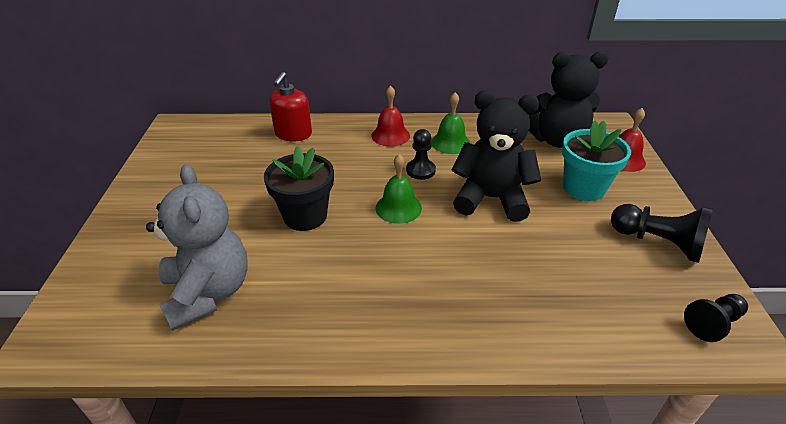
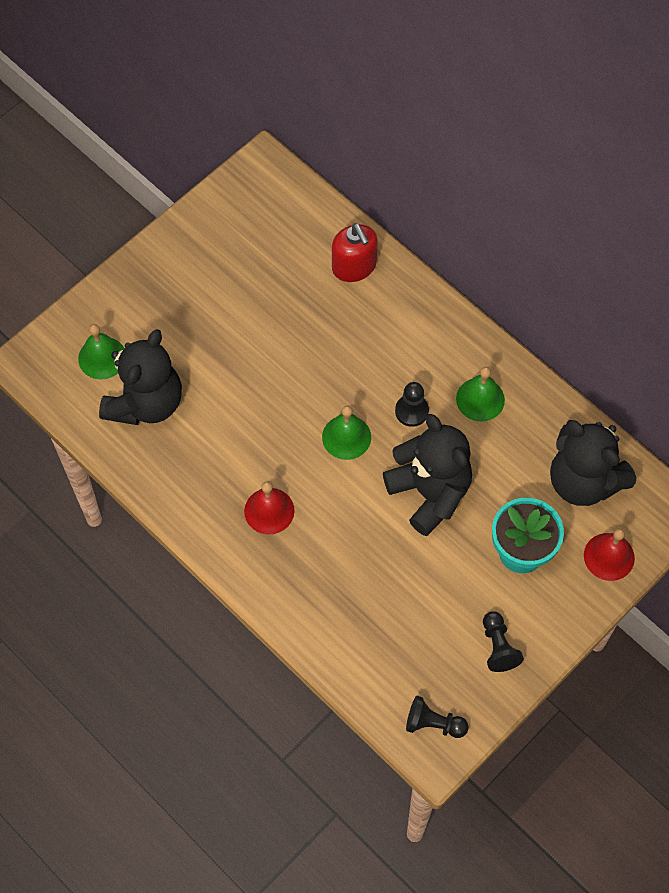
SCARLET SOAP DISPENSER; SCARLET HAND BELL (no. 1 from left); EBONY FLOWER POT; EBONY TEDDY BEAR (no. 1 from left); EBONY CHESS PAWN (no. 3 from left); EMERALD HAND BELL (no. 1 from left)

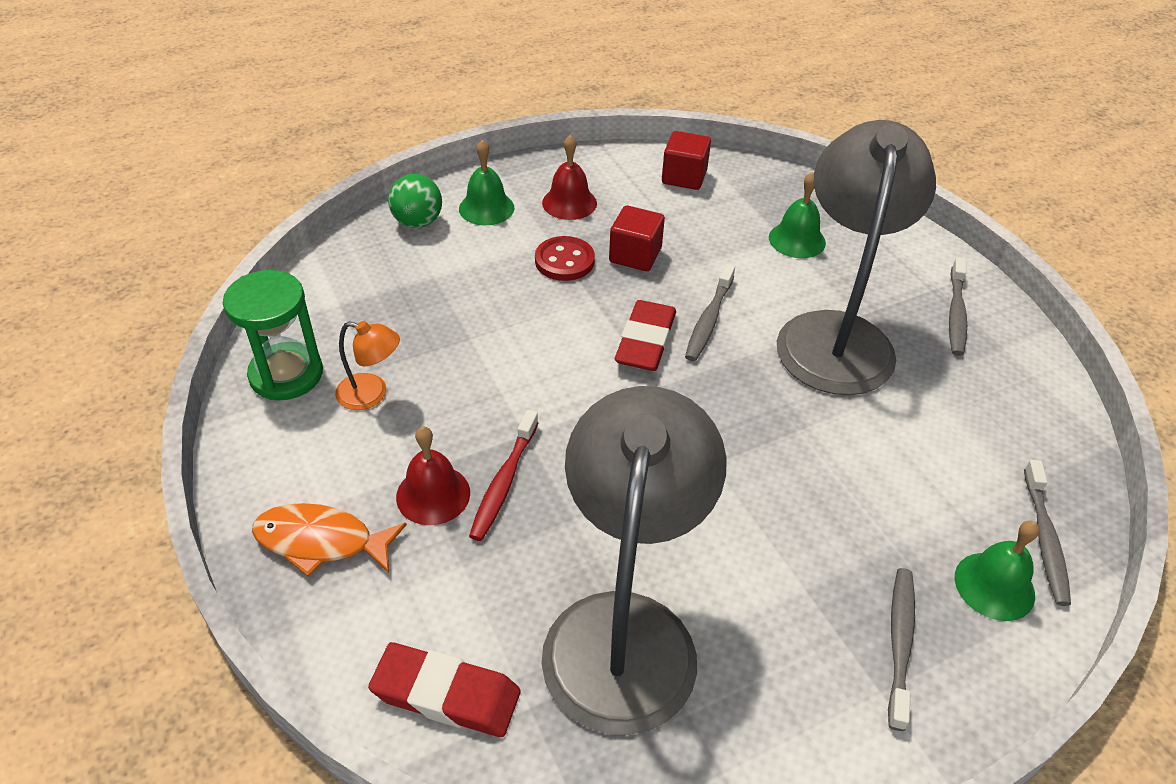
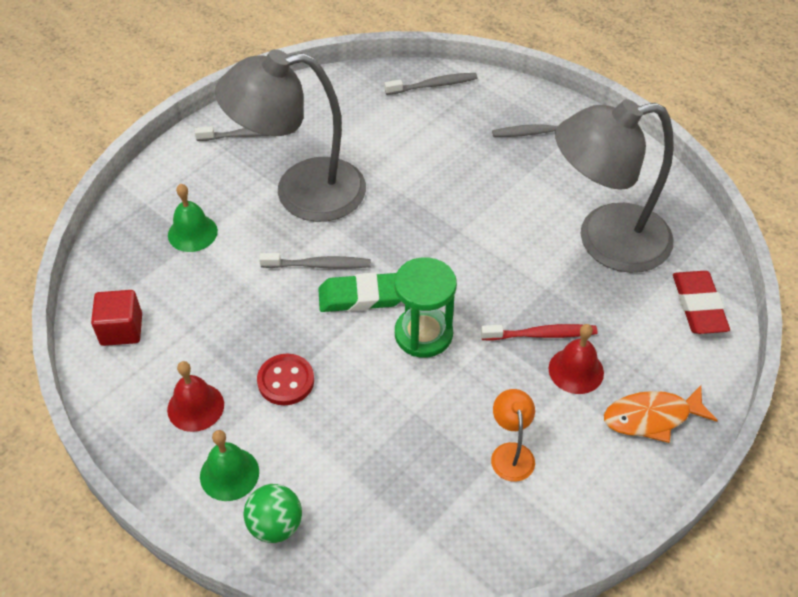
SCARLET BLOCK (no. 1 from left in the first image); EMERALD SAND TIMER; EMERALD ERASER; BRIGHT ORANGE FISH; EMERALD HAND BELL (no. 3 from left in the first image)

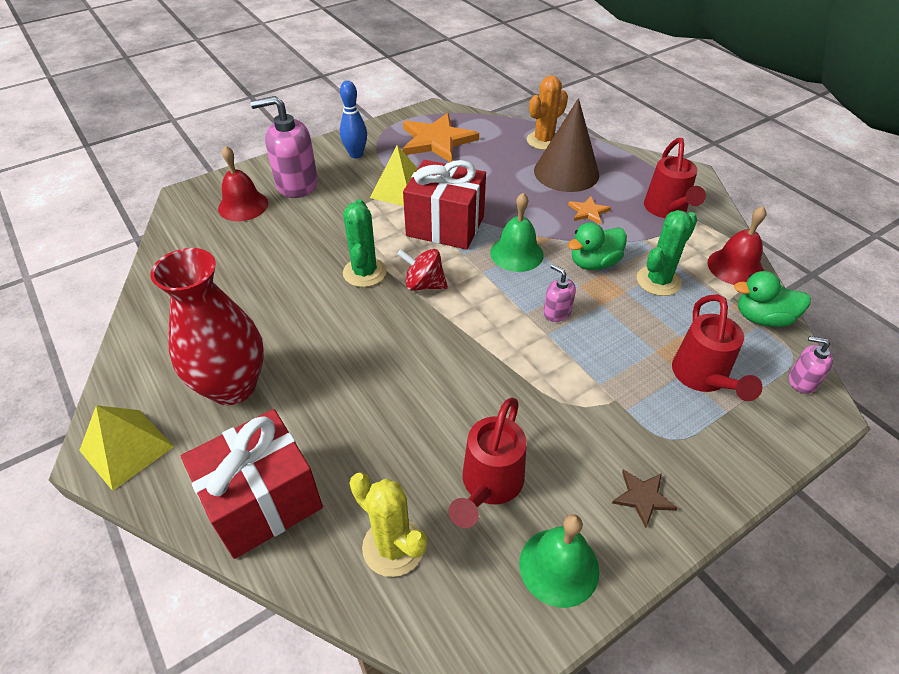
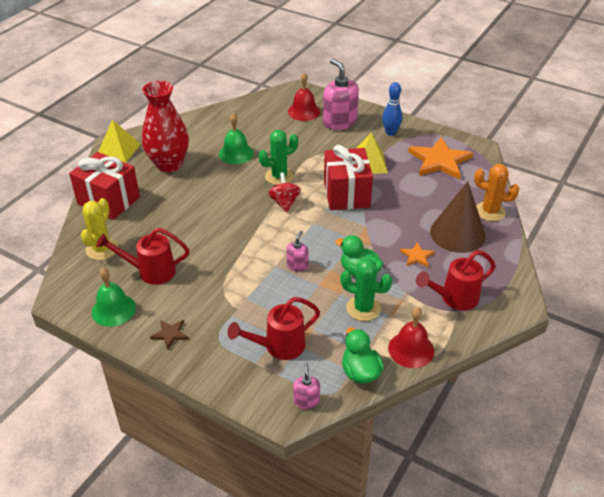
EMERALD HAND BELL (no. 2 from left)

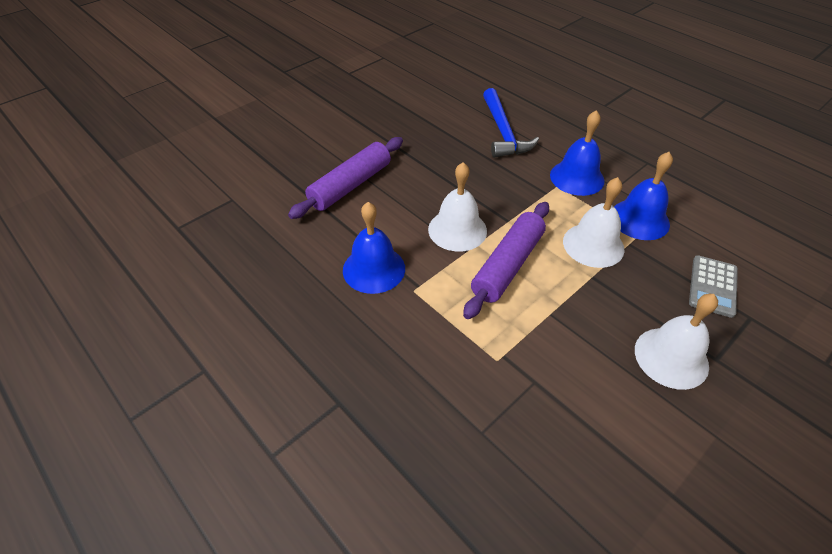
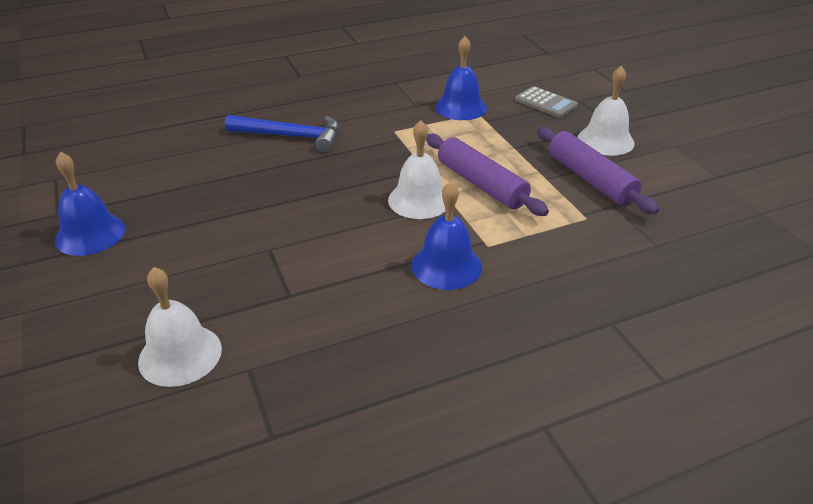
BLUE HAND BELL (no. 1 from left); ROYAL PURPLE DOUGH ROLLER (no. 2 from left); WHITE HAND BELL (no. 1 from left)

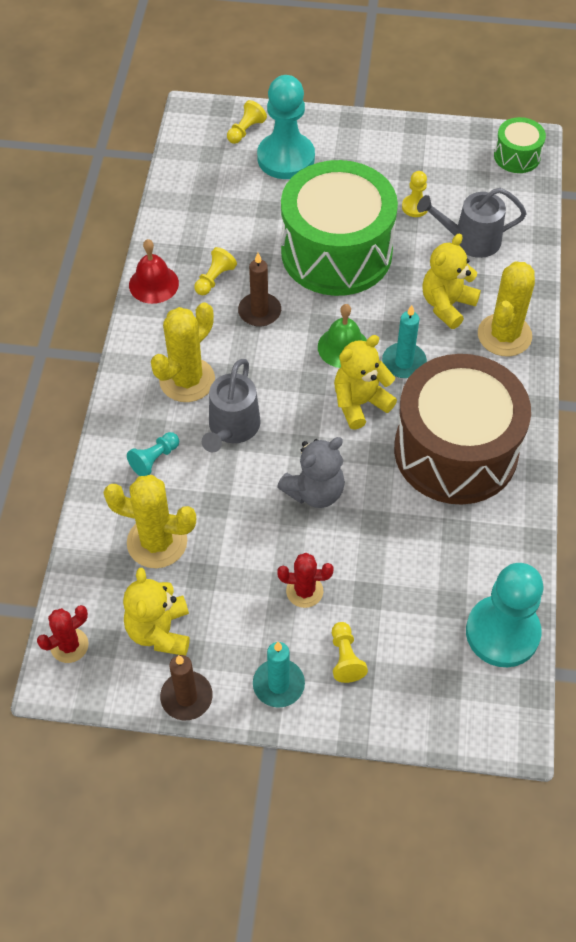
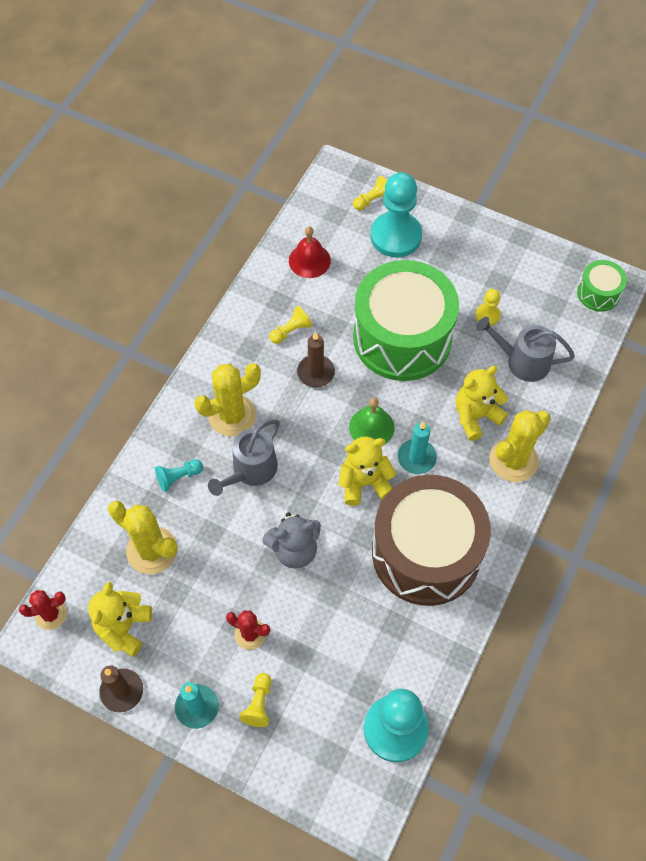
SCARLET HAND BELL

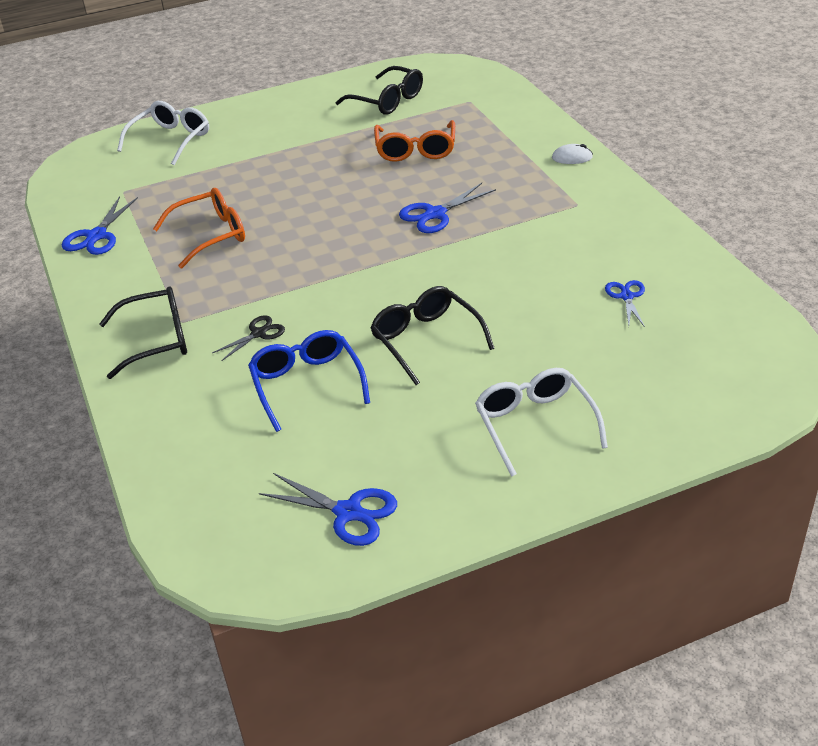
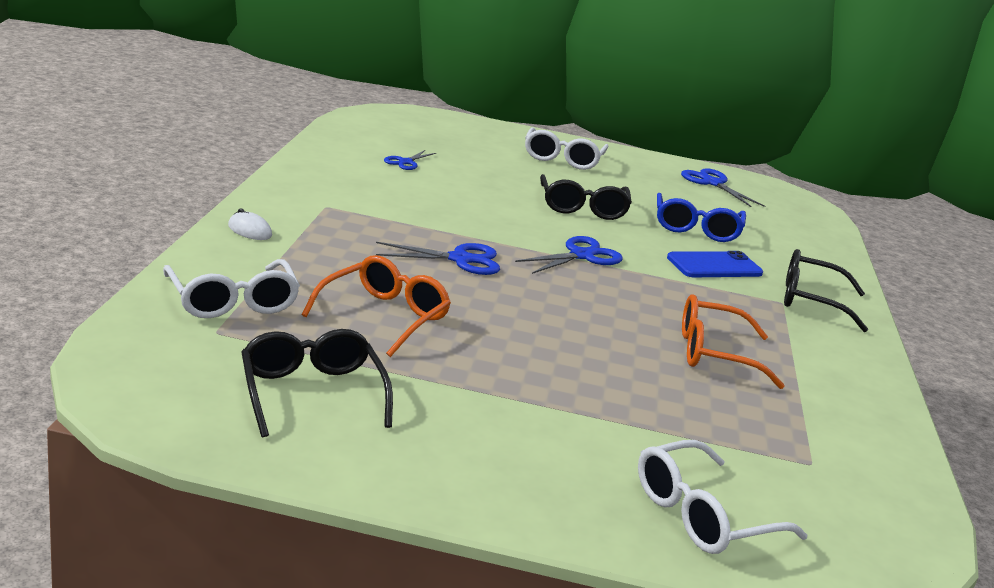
BLUE SCISSORS (no. 3 from left); BLUE SMARTPHONE; WHITE GLASSES (no. 1 from left)

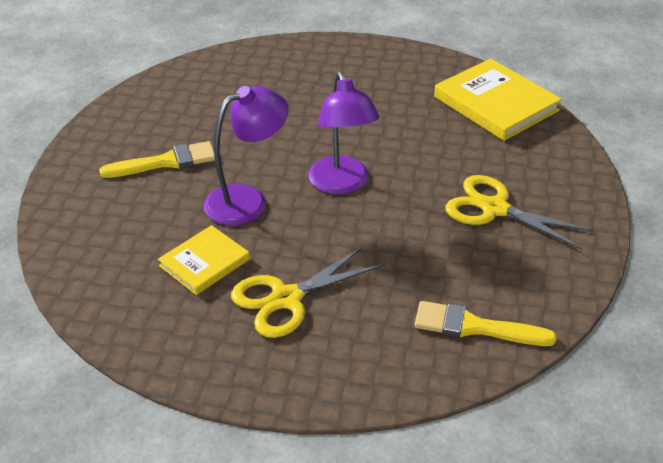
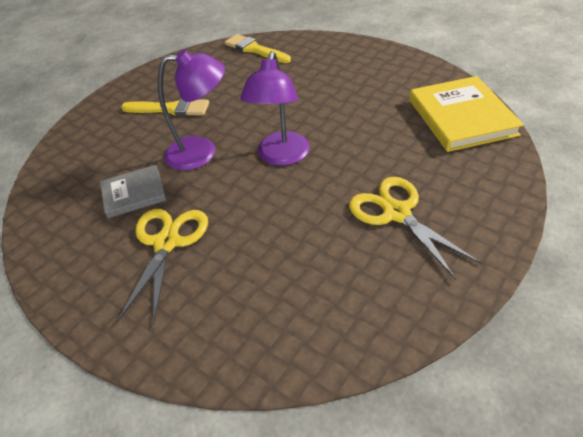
ASH-GREY HARDBACK; BRIGHT YELLOW SCISSORS (no. 1 from left); BRIGHT YELLOW BRUSH (no. 2 from left)

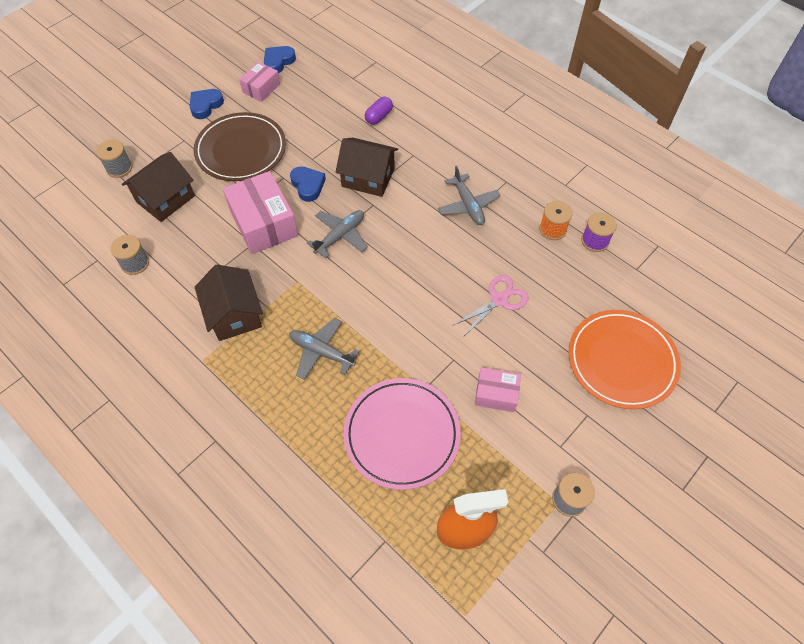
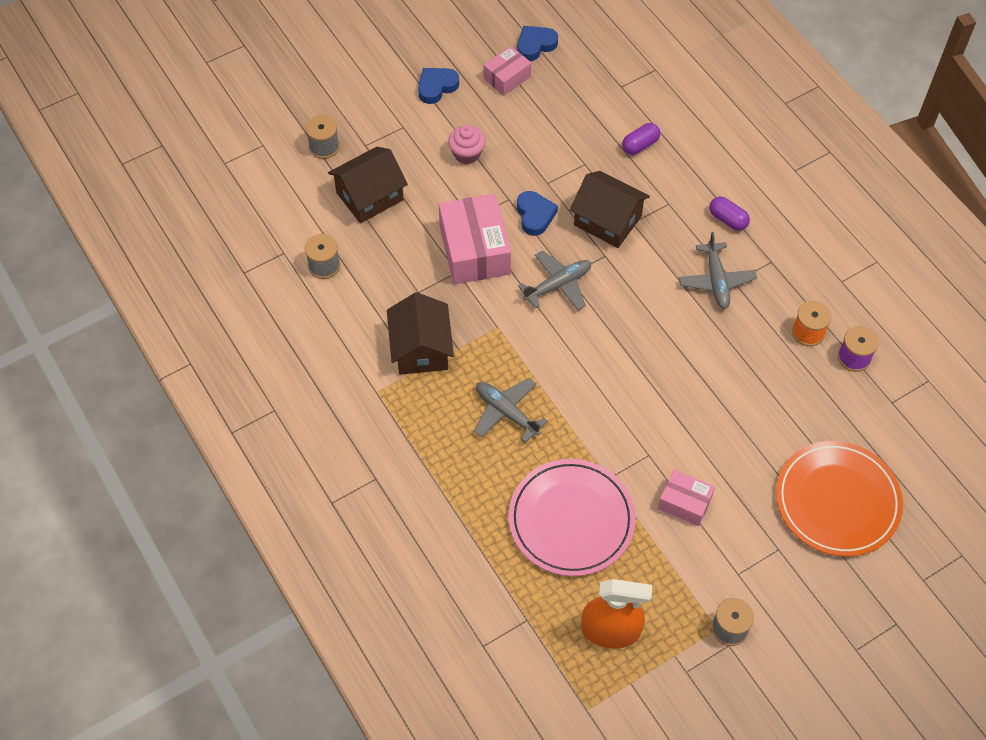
PINK FAIRY CAKE; PINK SCISSORS; ROYAL PURPLE PILL SHAPE (no. 2 from left)

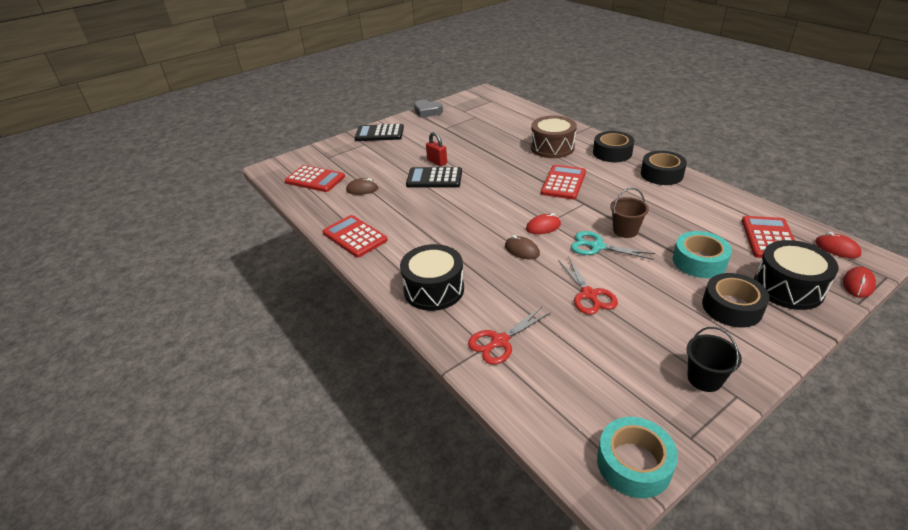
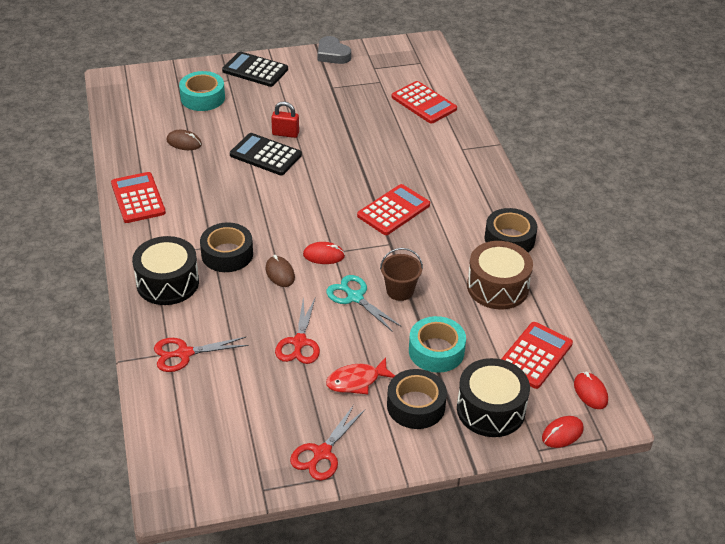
RUSSET SNARE DRUM; EBONY TAPE (no. 1 from left); SCARLET SMALL LOCK; SCARLET POCKET CALCULATOR (no. 3 from left); SCARLET SCISSORS (no. 3 from left); TURQUOISE TAPE (no. 1 from left); SCARLET FISH

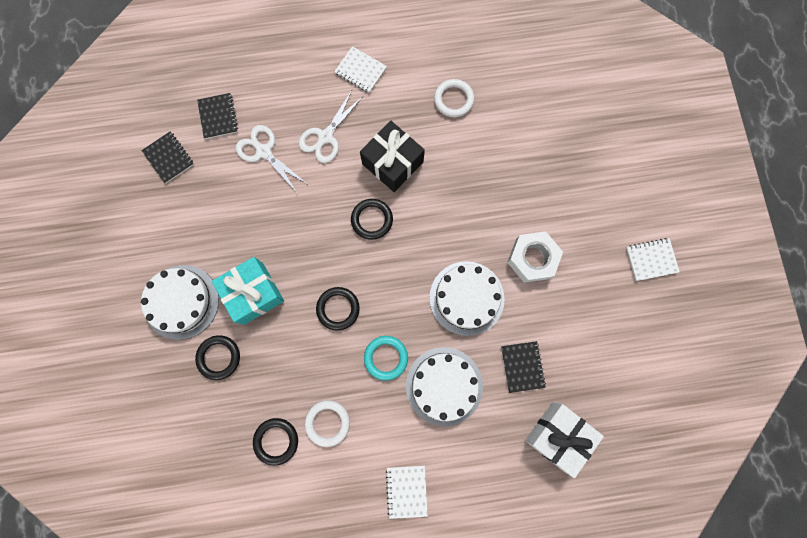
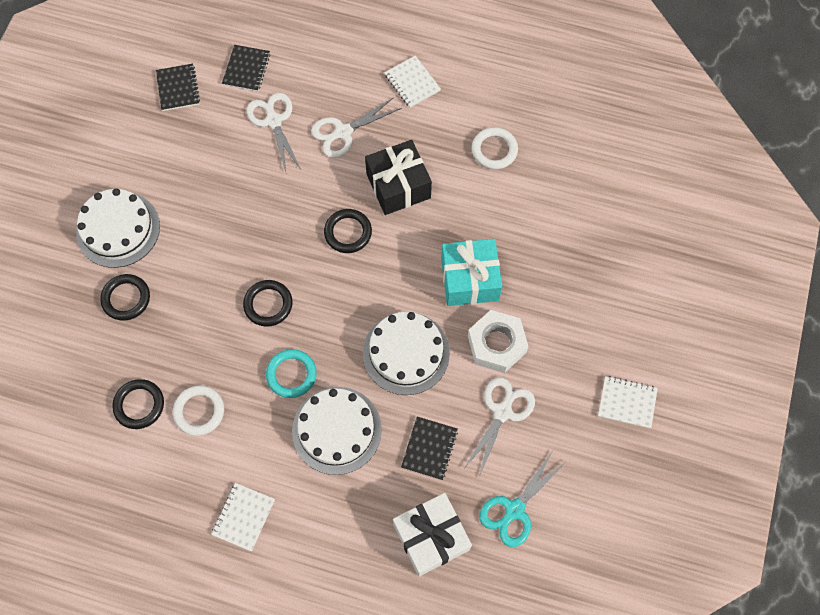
TURQUOISE WRAPPED GIFT; WHITE SCISSORS (no. 3 from left); TURQUOISE SCISSORS

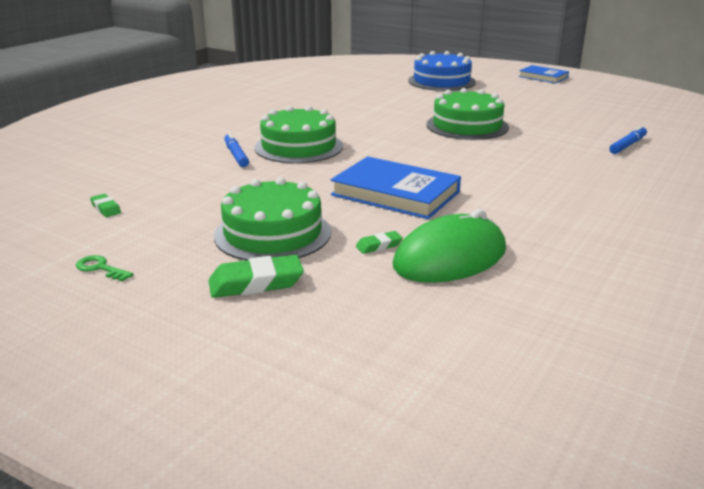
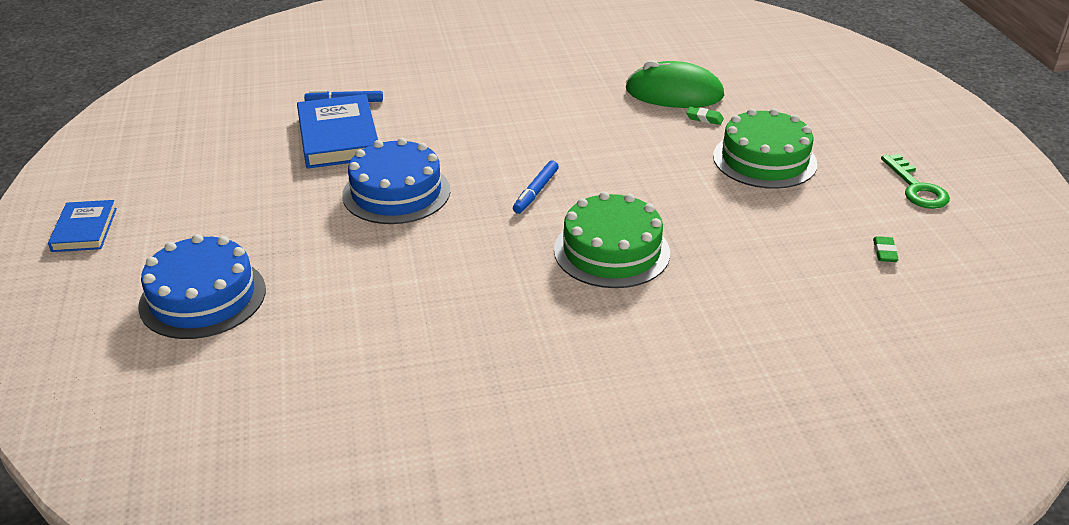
BLUE GATEAU (no. 2 from left); BLUE MARKER (no. 2 from left); BLUE HARDBACK (no. 2 from left); EMERALD DOOR KEY; EMERALD ERASER (no. 2 from left in the first image)

